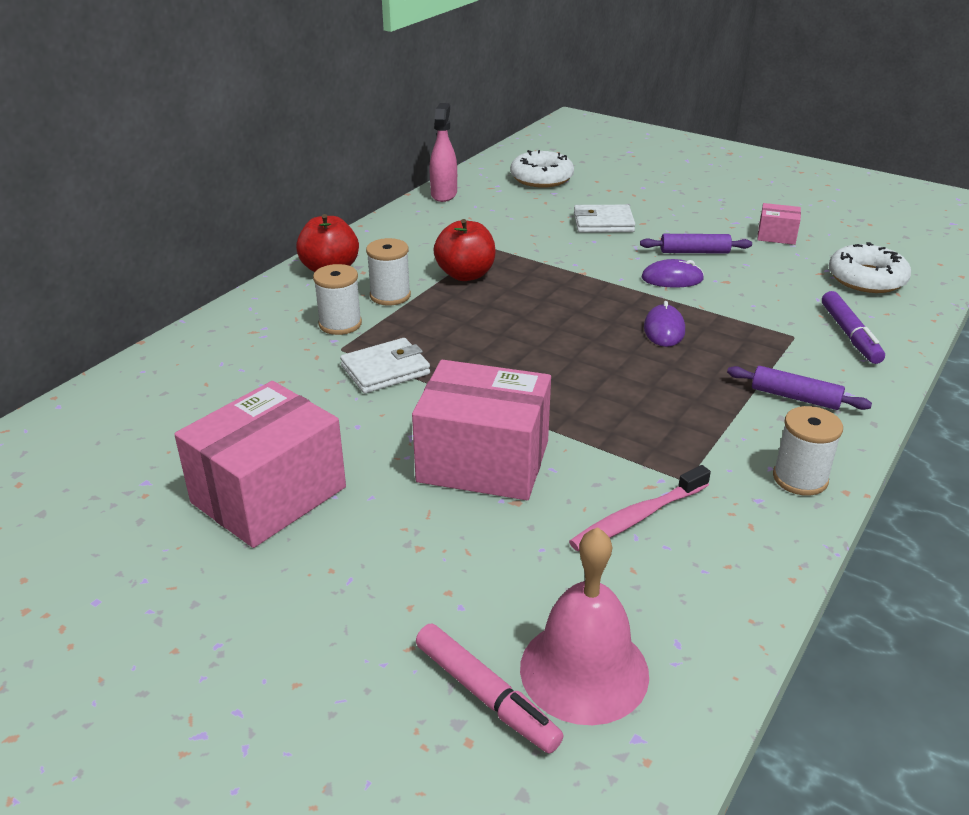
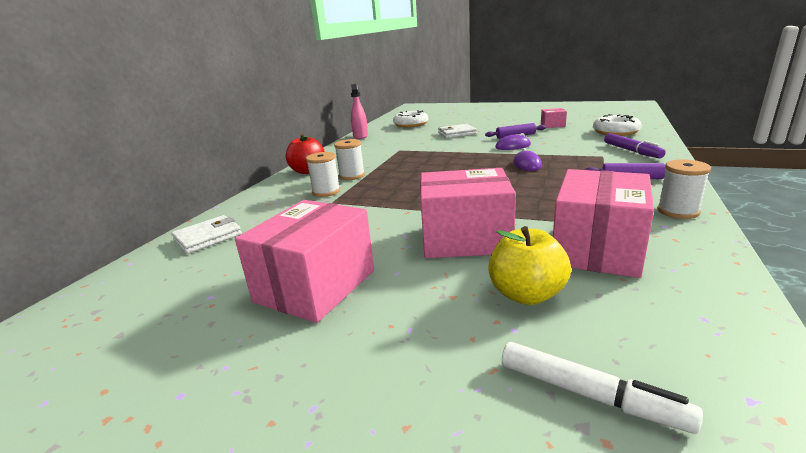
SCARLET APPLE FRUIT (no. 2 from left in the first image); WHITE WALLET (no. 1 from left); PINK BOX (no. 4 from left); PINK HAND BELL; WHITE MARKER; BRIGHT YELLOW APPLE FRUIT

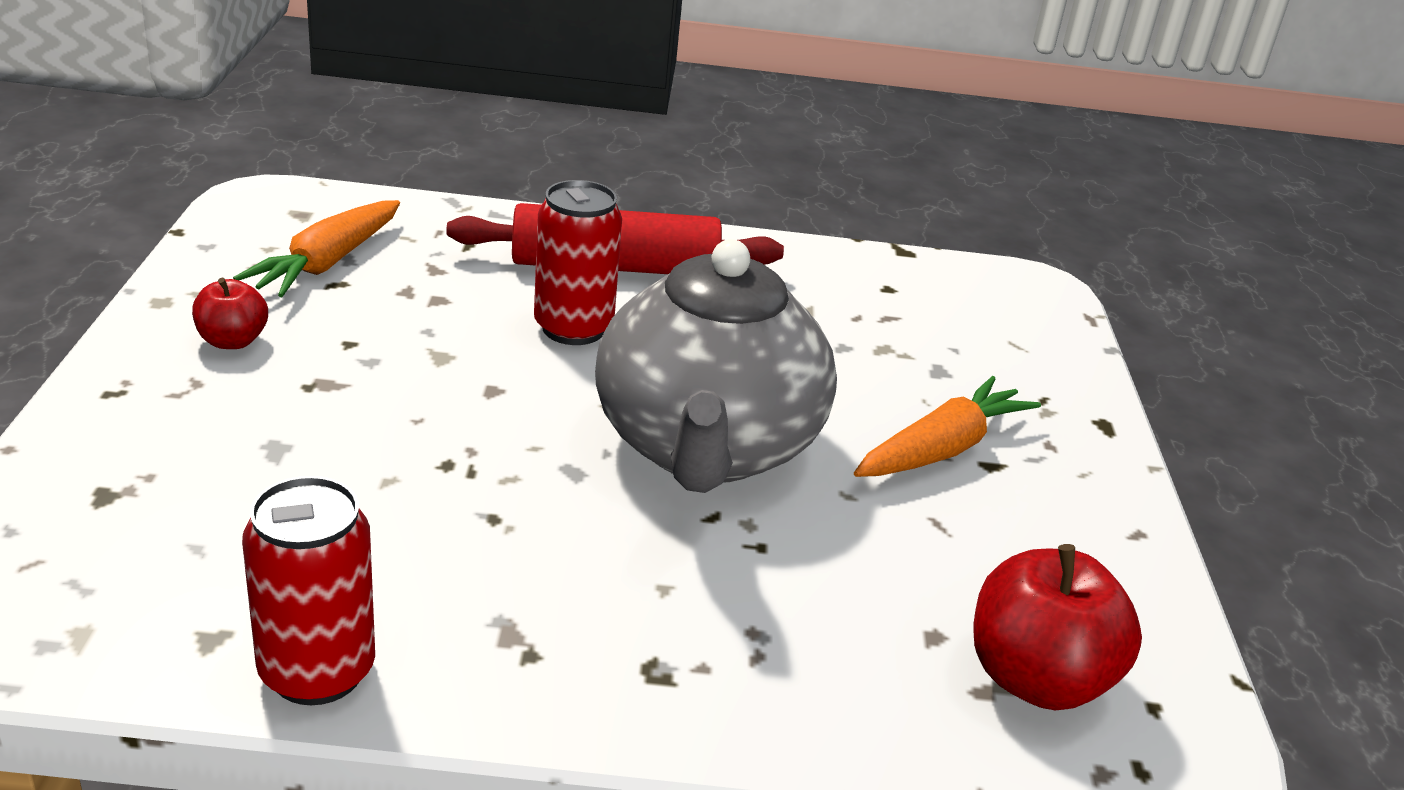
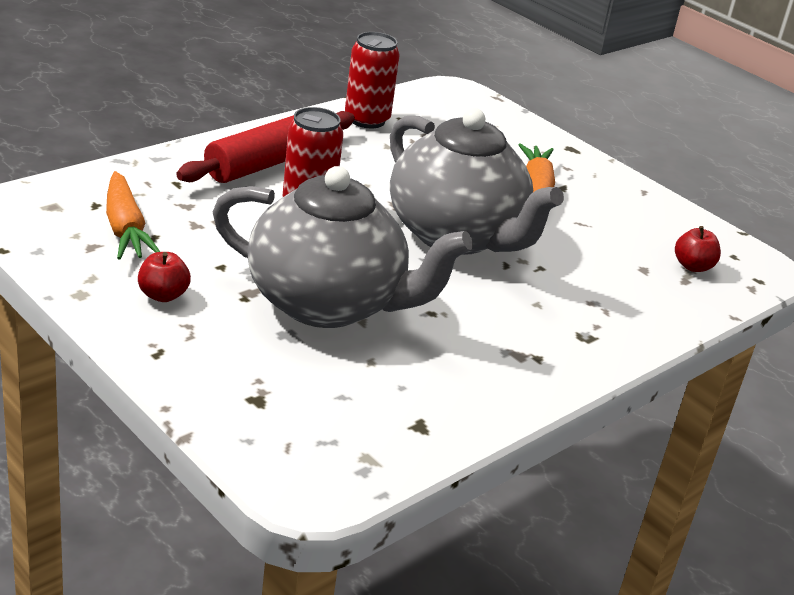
SCARLET SODA CAN (no. 2 from left); SCARLET APPLE FRUIT (no. 2 from left); ASH-GREY TEA POT (no. 1 from left)

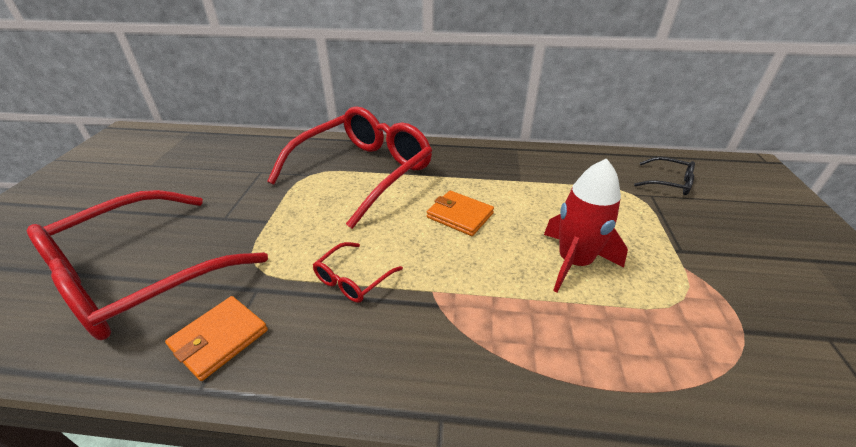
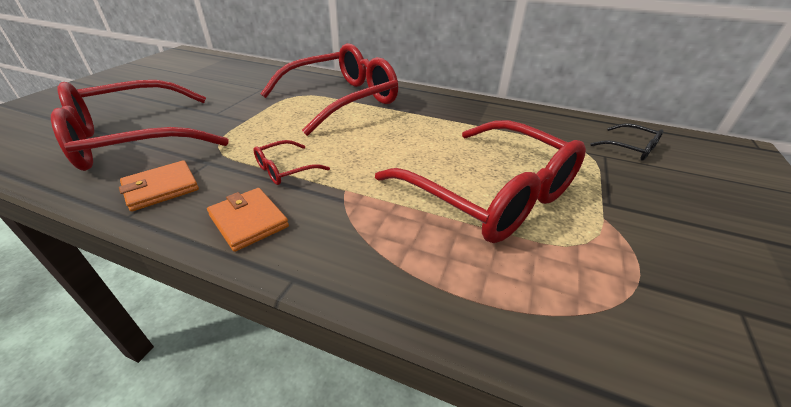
SCARLET GLASSES (no. 4 from left); BRIGHT ORANGE WALLET (no. 2 from left)

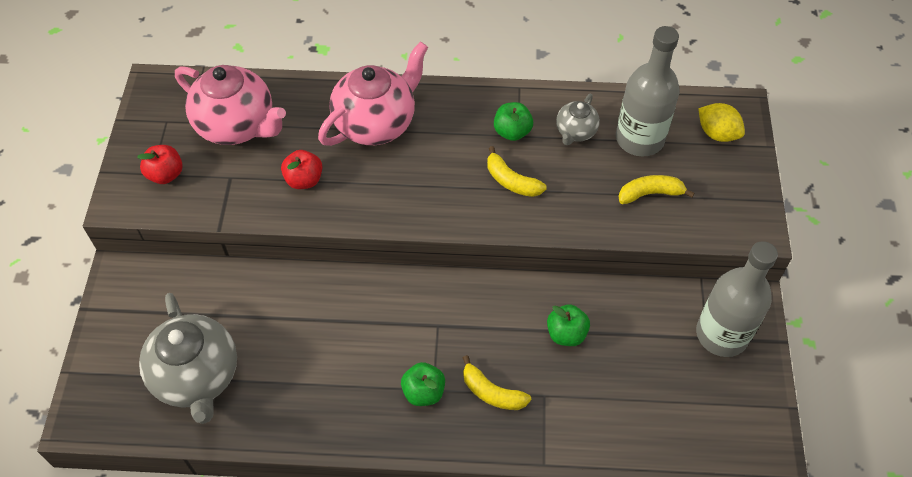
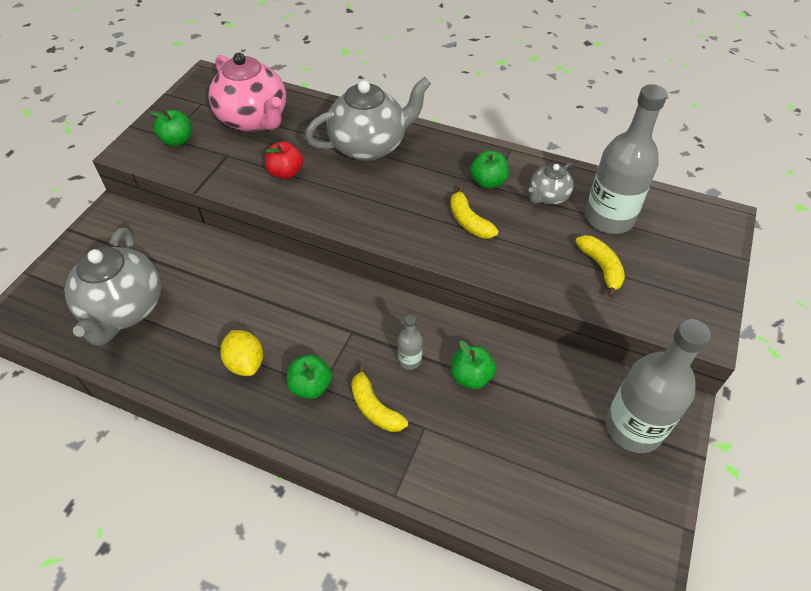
ASH-GREY TEA POT (no. 2 from left); BRIGHT YELLOW LEMON; EMERALD APPLE FRUIT (no. 1 from left); BRIGHT YELLOW BANANA (no. 3 from left); ASH-GREY FLASK (no. 1 from left)

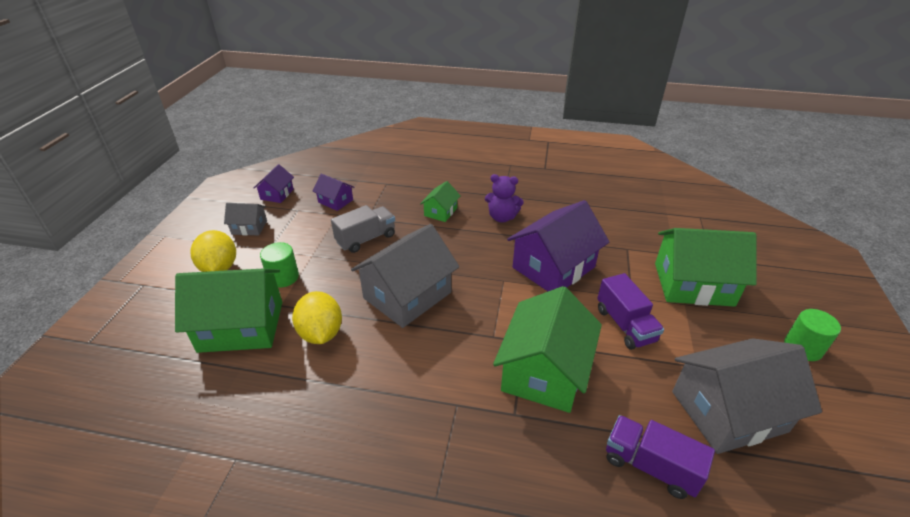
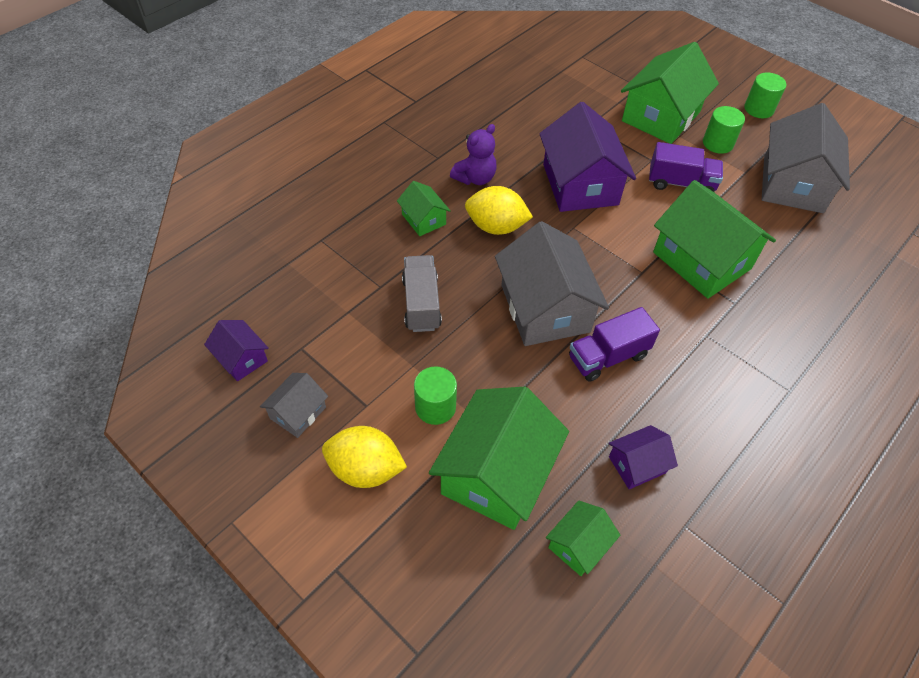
ROYAL PURPLE COTTAGE (no. 3 from left); BRIGHT YELLOW LEMON (no. 2 from left); ROYAL PURPLE TRUCK (no. 1 from left); EMERALD SOLID CYLINDER (no. 2 from left); EMERALD COTTAGE (no. 3 from left)

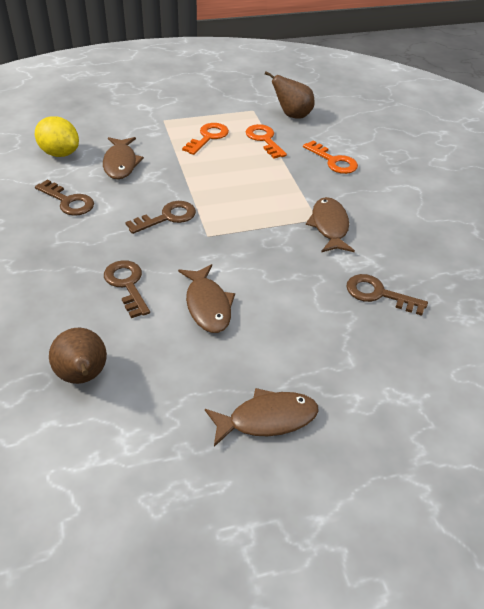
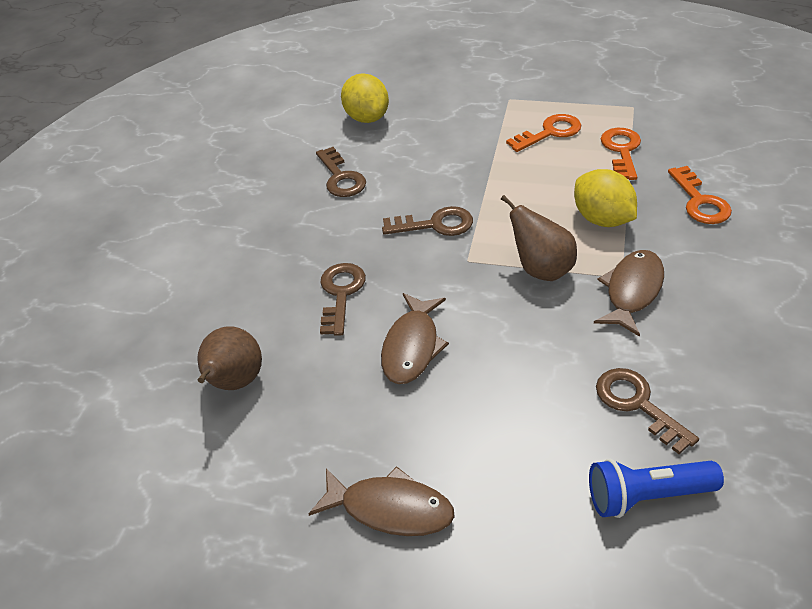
RUSSET PEAR (no. 2 from left); RUSSET FISH (no. 1 from left in the first image); BRIGHT YELLOW LEMON (no. 2 from left); BLUE FLASHLIGHT

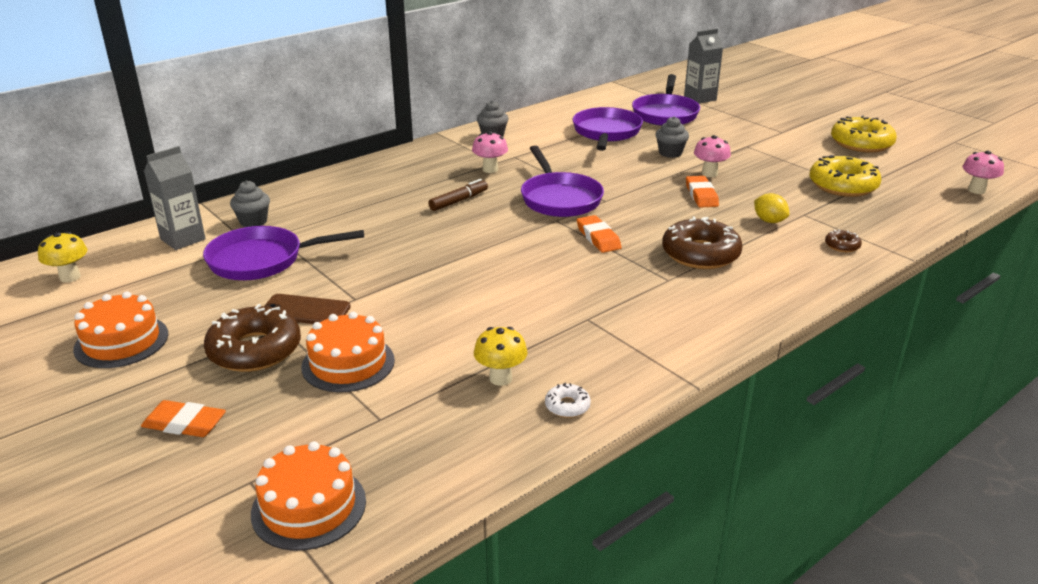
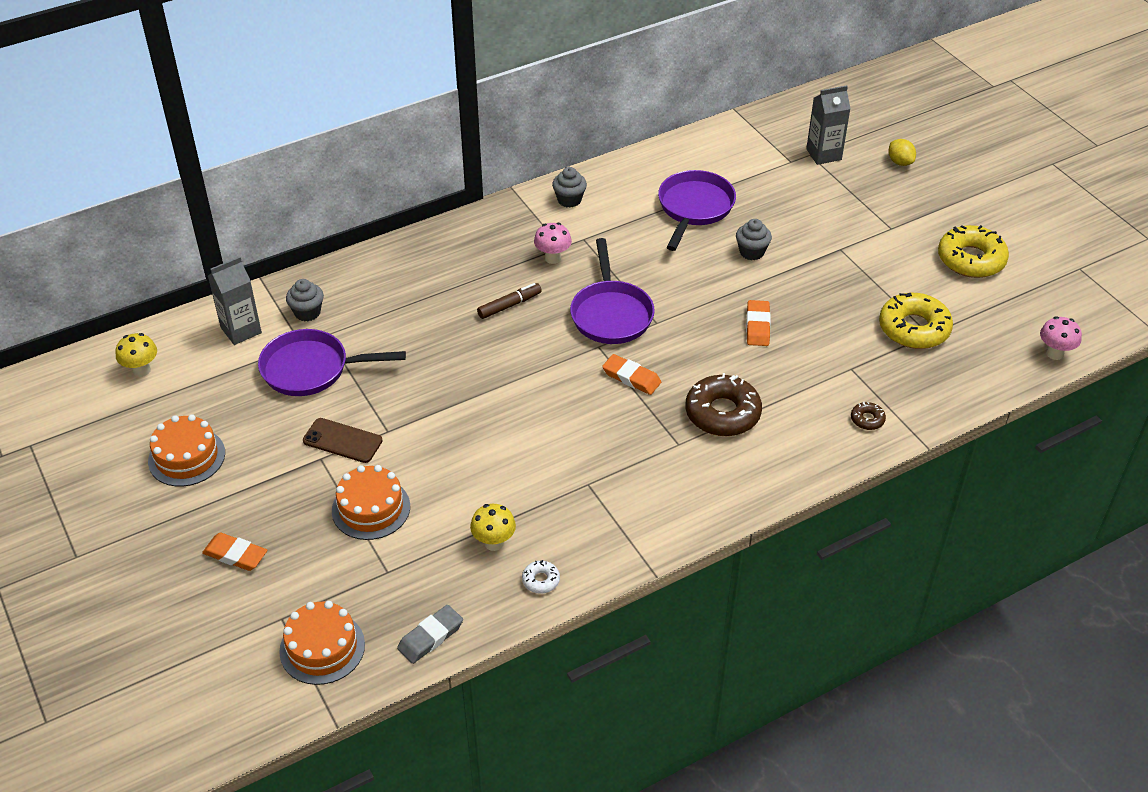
ROYAL PURPLE PAN (no. 4 from left in the first image); PINK TOADSTOOL (no. 2 from left in the first image); BRIGHT YELLOW LEMON; BRIGHT ORANGE ERASER (no. 2 from left); RUSSET DOUGHNUT (no. 1 from left in the first image); ASH-GREY ERASER

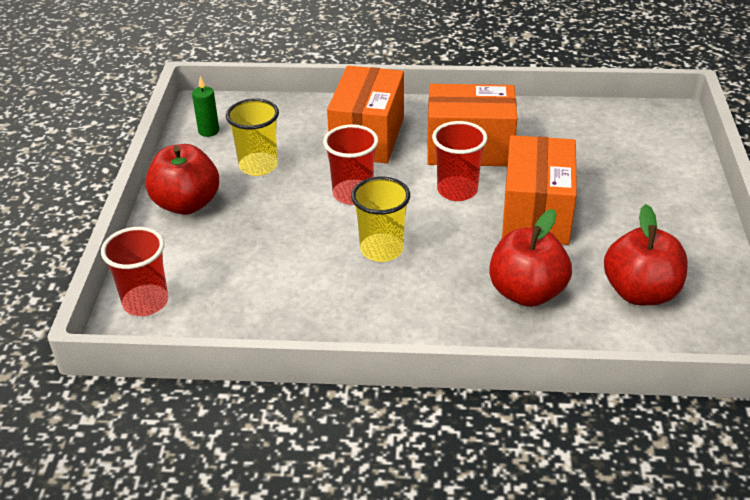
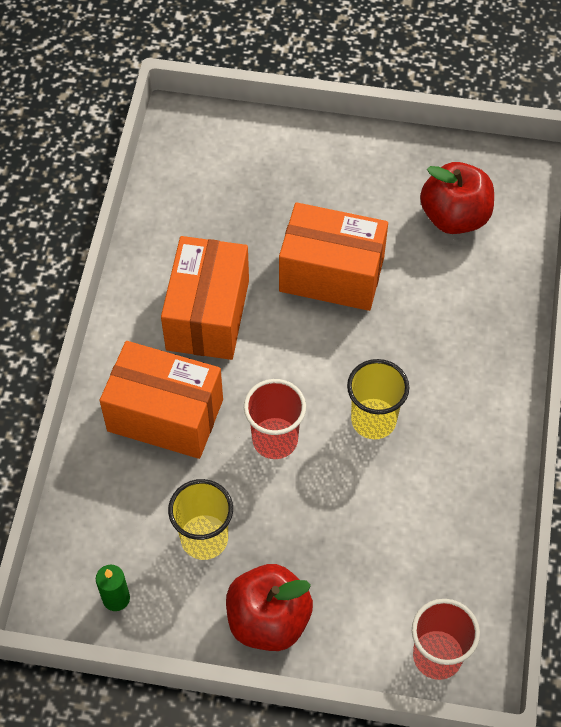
SCARLET BEAKER (no. 3 from left in the first image); SCARLET APPLE FRUIT (no. 2 from left in the first image)

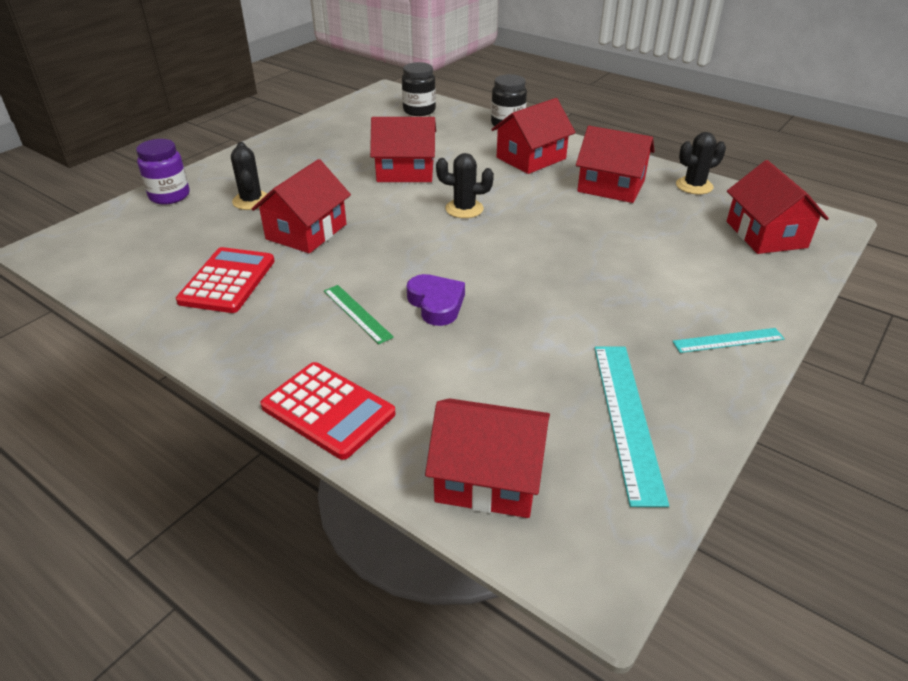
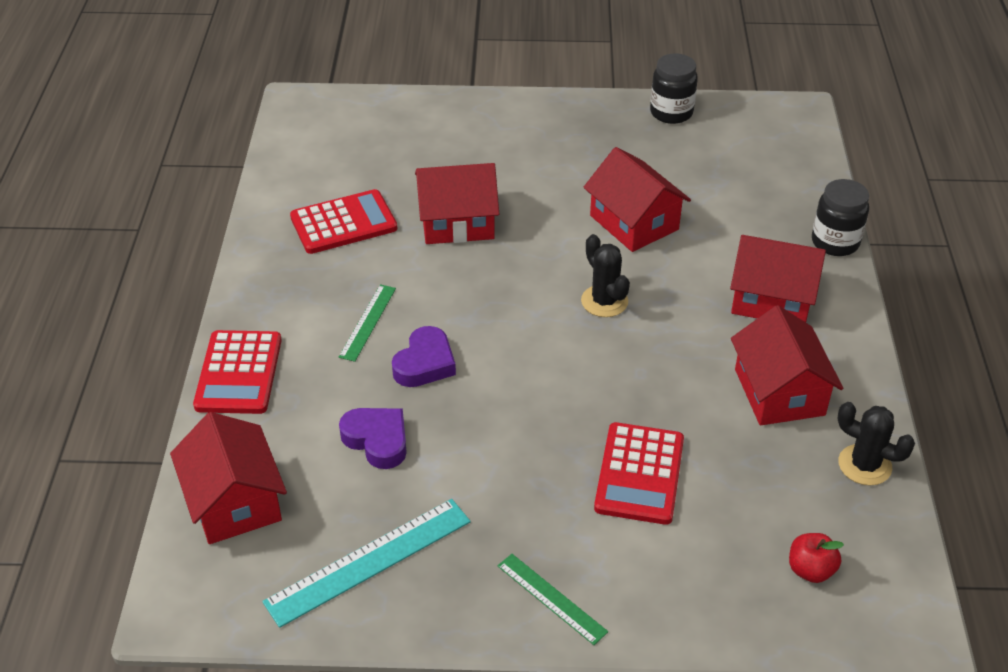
EBONY PRESERVE JAR (no. 1 from left); ROYAL PURPLE PRESERVE JAR; EBONY CACTUS (no. 1 from left in the first image); SCARLET APPLE FRUIT; EMERALD MEASURING STICK (no. 2 from left); ROYAL PURPLE HEART SHAPE (no. 1 from left); SCARLET POCKET CALCULATOR (no. 3 from left)

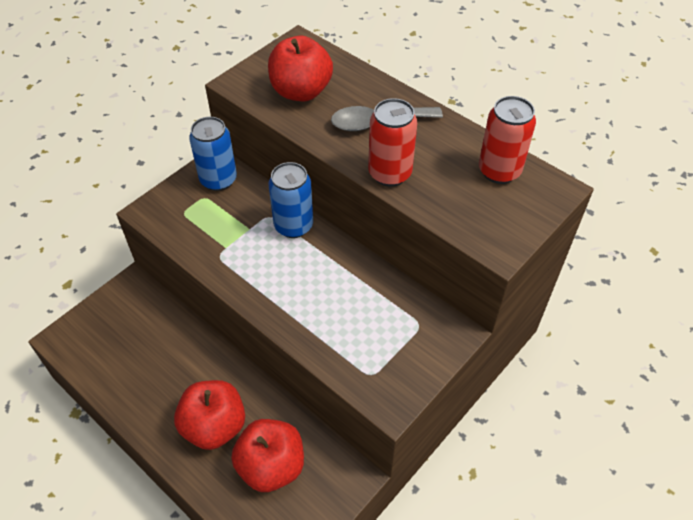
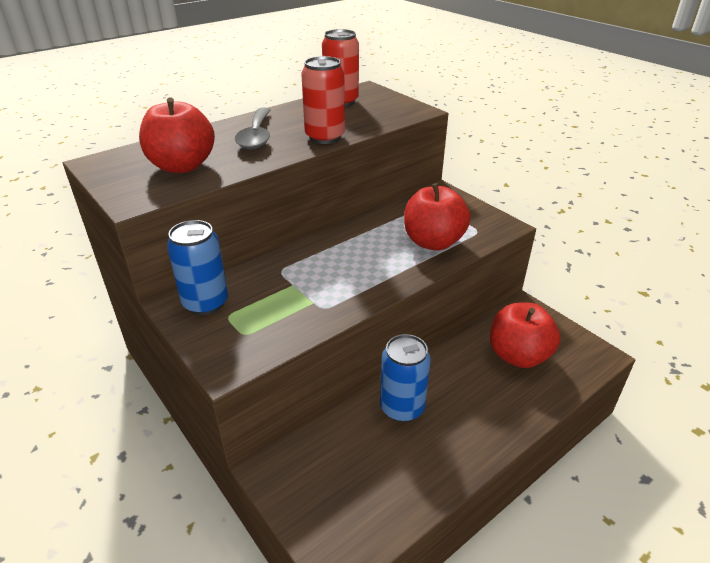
BLUE SODA CAN (no. 2 from left); SCARLET APPLE FRUIT (no. 2 from left)

